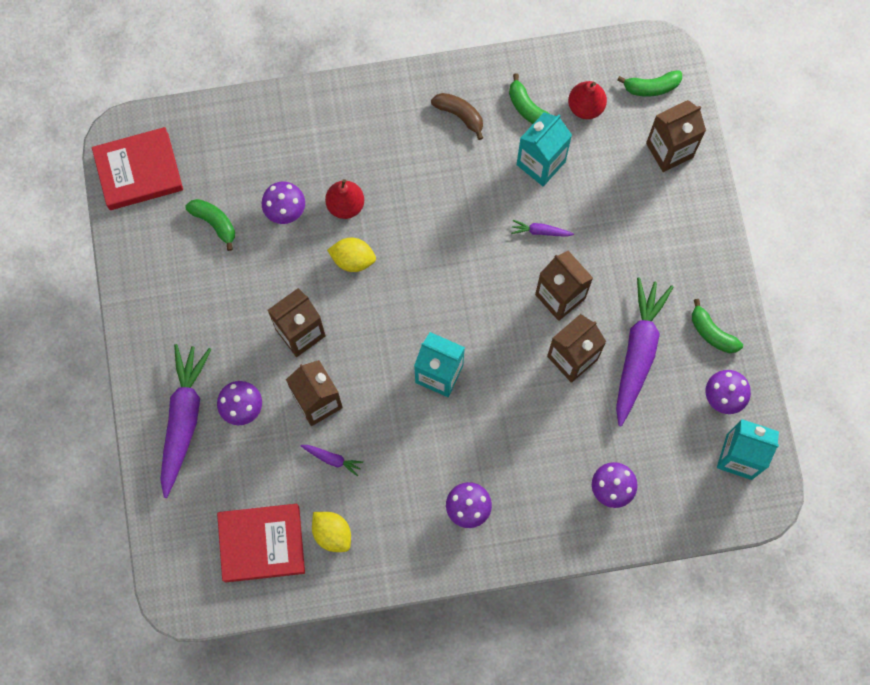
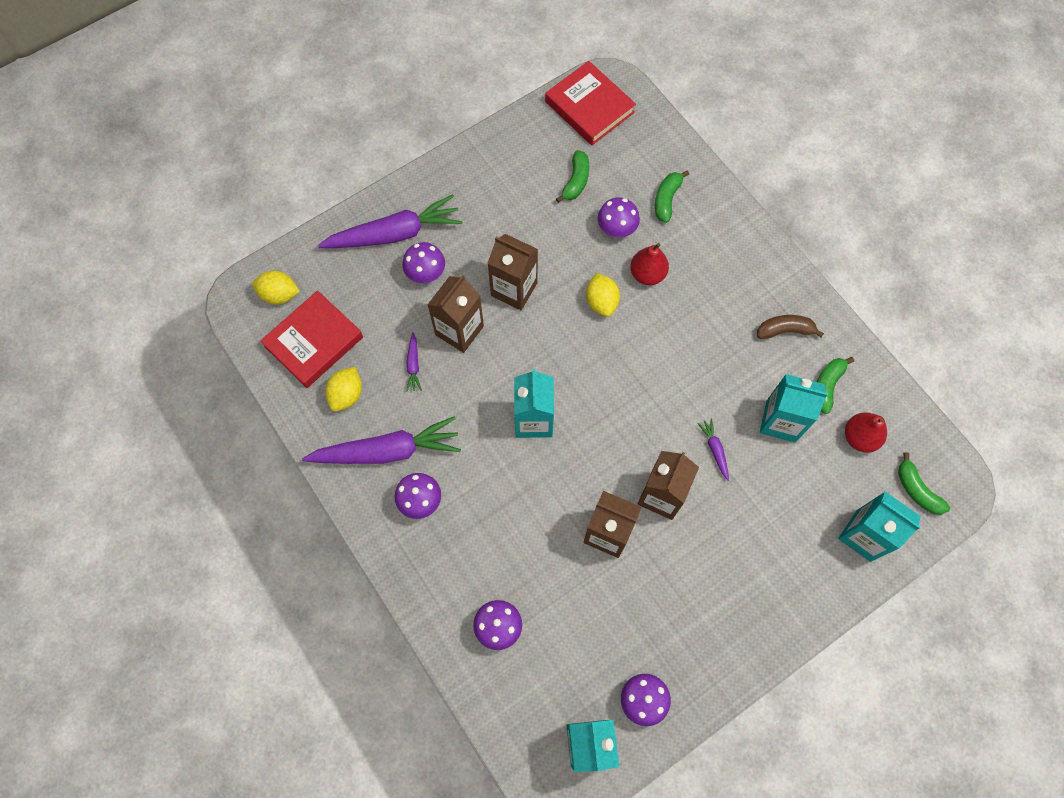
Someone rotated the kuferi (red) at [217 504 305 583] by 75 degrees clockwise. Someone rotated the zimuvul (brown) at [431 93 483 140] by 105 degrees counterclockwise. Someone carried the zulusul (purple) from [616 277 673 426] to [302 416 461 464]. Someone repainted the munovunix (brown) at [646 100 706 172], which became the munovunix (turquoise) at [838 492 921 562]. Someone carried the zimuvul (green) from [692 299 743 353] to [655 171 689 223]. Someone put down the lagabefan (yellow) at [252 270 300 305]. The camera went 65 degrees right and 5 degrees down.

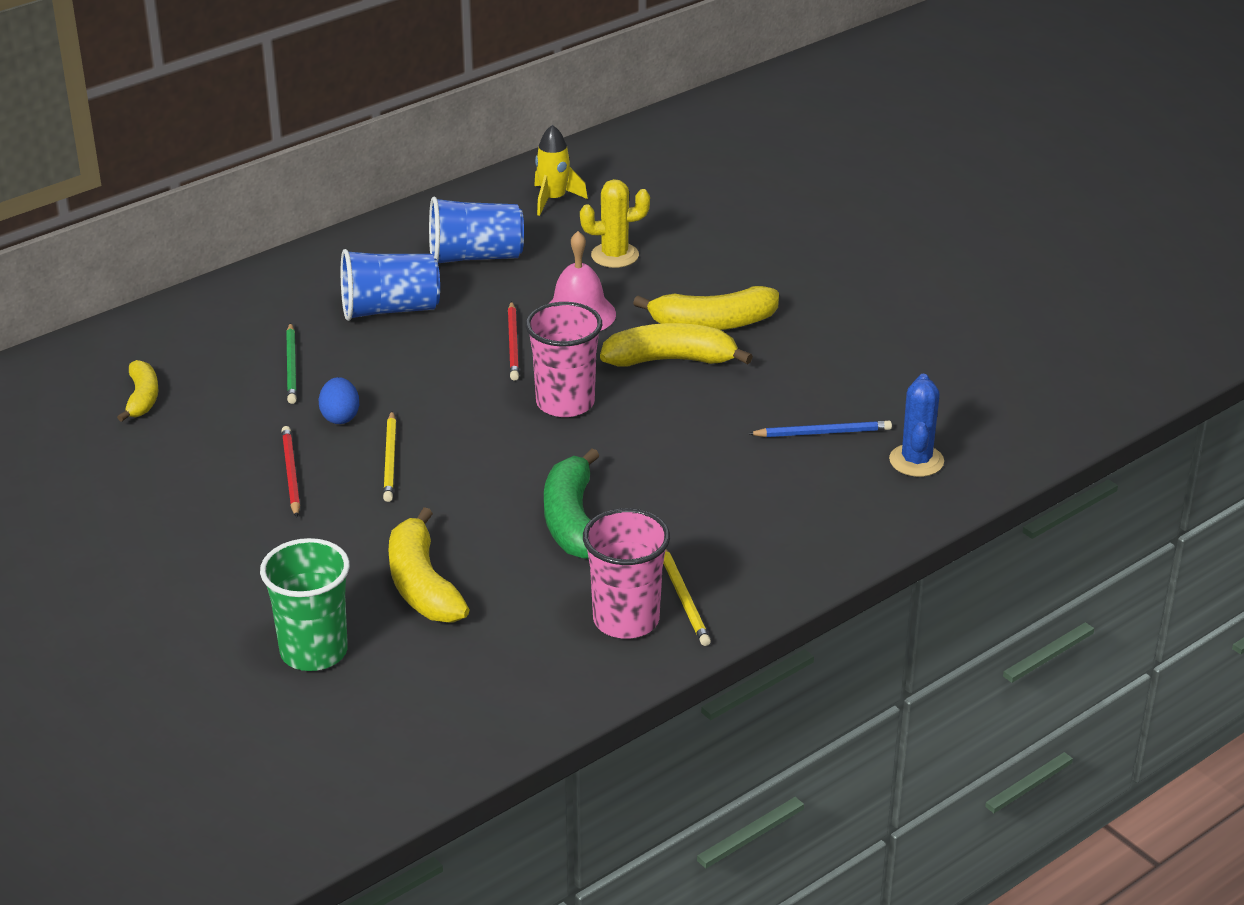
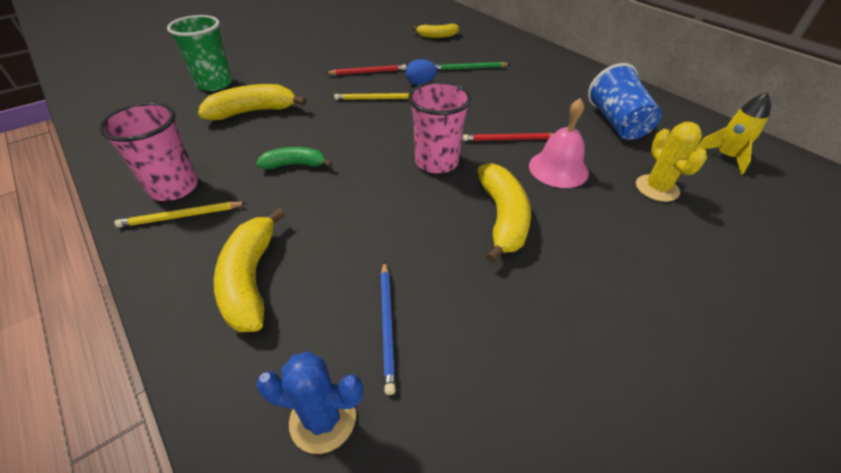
Someone took away the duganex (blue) at [341 249 440 321]. Someone scaled the zimuvul (green) at [544 449 599 560] by 0.63. Someone carried the zimuvul (yellow) from [633 286 779 330] to [214 208 285 332]. The camera went 90 degrees right and 10 degrees up.

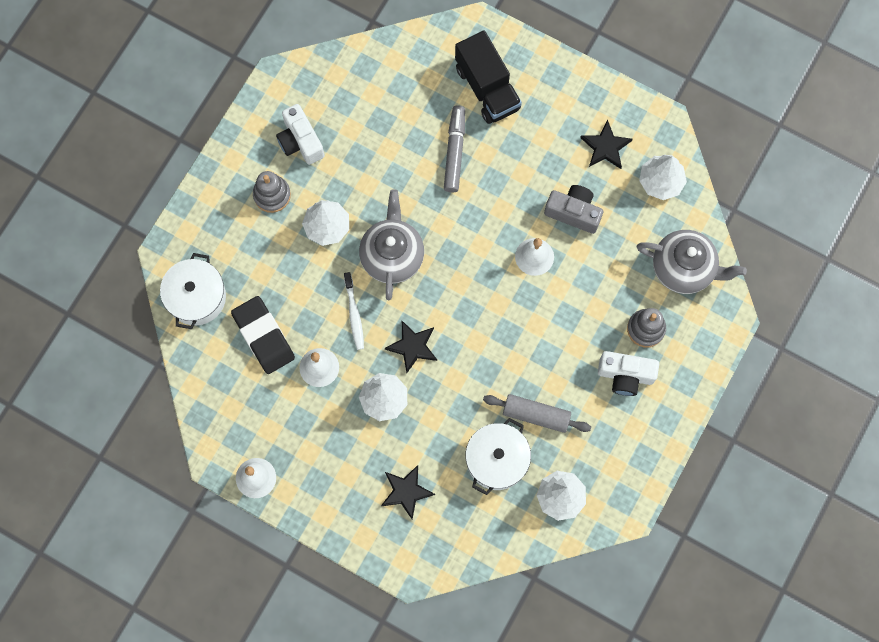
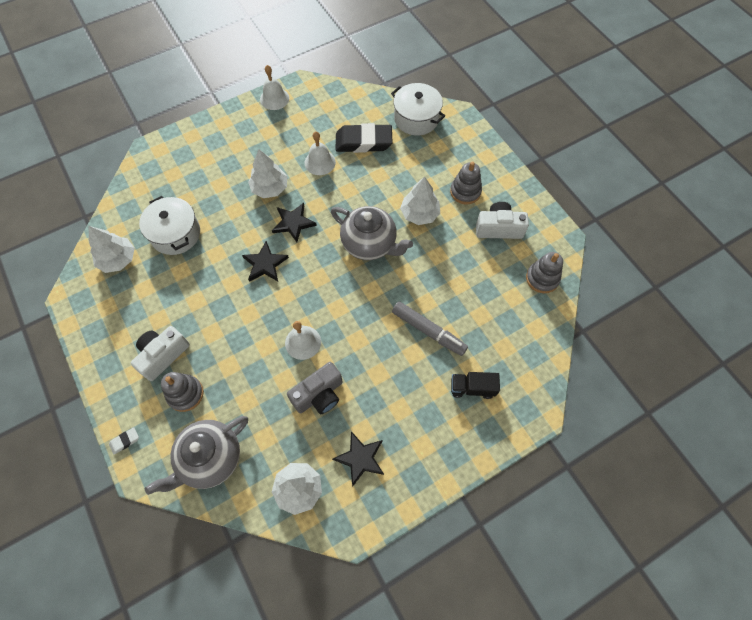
Someone took away the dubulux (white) at [344 272 364 350]. Someone carried the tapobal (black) from [381 465 435 519] to [242 241 289 282]. Someone scaled the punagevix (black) at [455 31 522 124] by 0.56. Someone took away the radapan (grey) at [483 394 591 433]. Someone put down the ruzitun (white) at [109 427 139 455]. Someone put down the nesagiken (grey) at [526 252 563 293]. The camera went 120 degrees right and 10 degrees down.

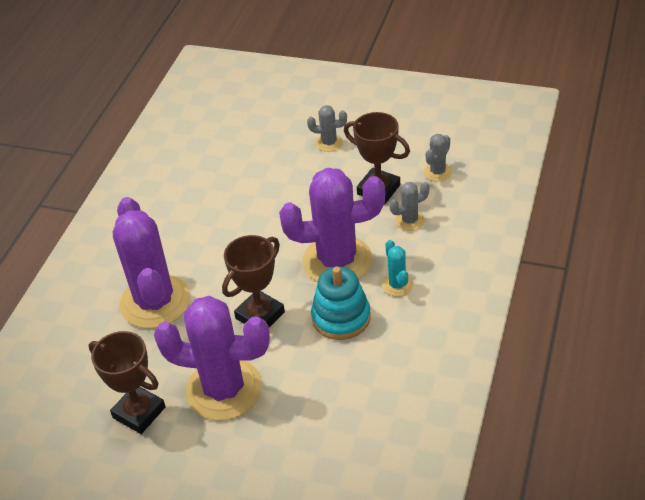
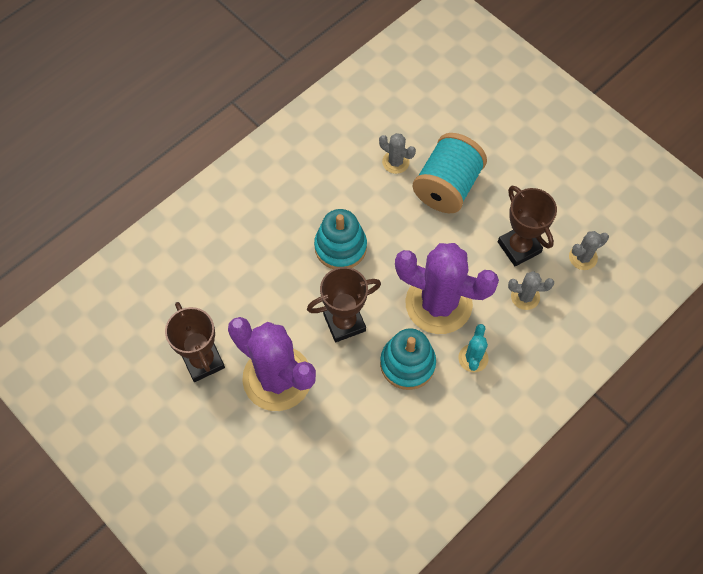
Someone took away the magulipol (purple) at [113 197 190 328]. Someone carried the magulipol (grey) from [307 105 347 152] to [379 133 416 174]. Someone put down the nesagiken (turquoise) at [314 209 367 269]. Someone put down the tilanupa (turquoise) at [413 133 487 213]. The camera went 25 degrees right and 20 degrees up.

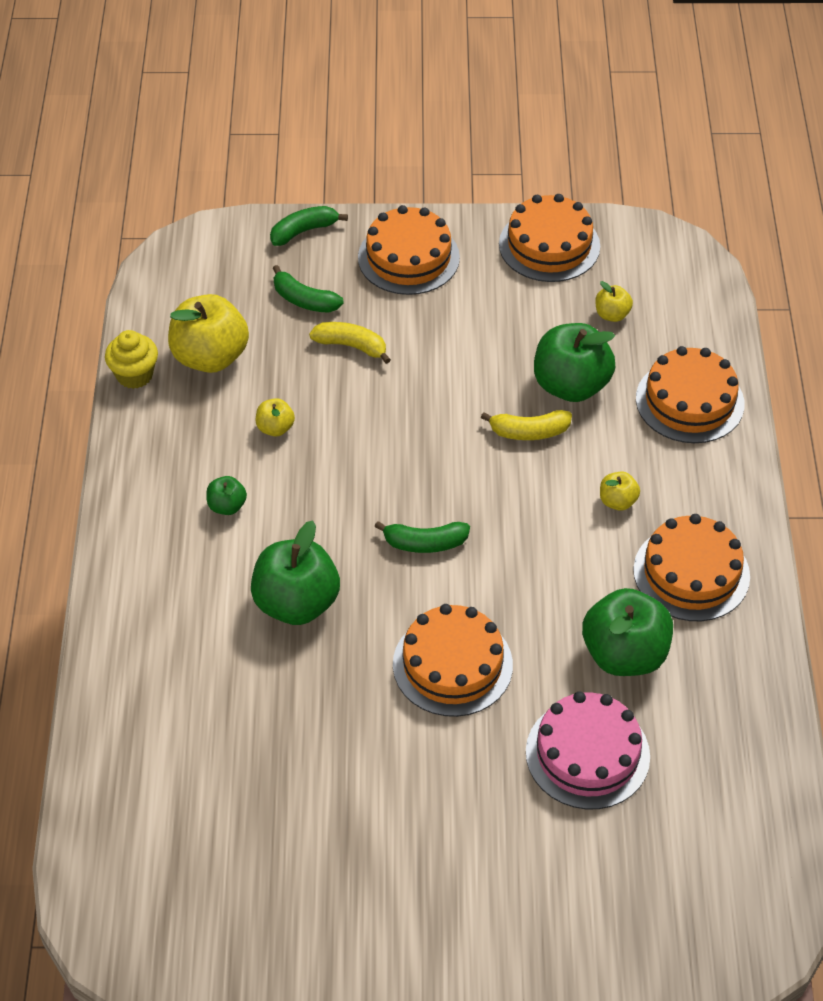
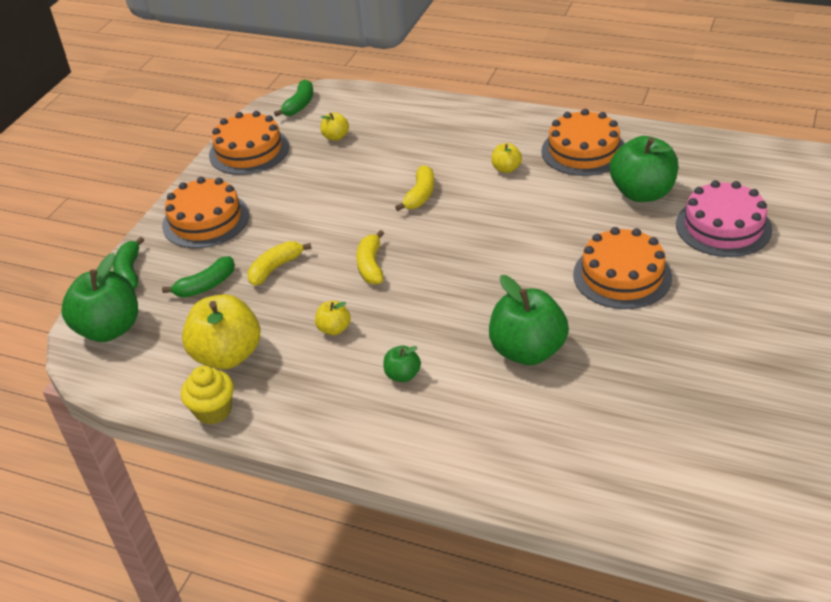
Someone carried the zimuvul (green) from [374 521 470 553] to [274 79 313 116]. Someone carried the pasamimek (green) from [534 323 615 402] to [61 253 138 342]. Someone took away the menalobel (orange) at [636 346 745 443]. Someone put down the zimuvul (yellow) at [356 230 384 285]. The camera went 65 degrees left and 10 degrees down.

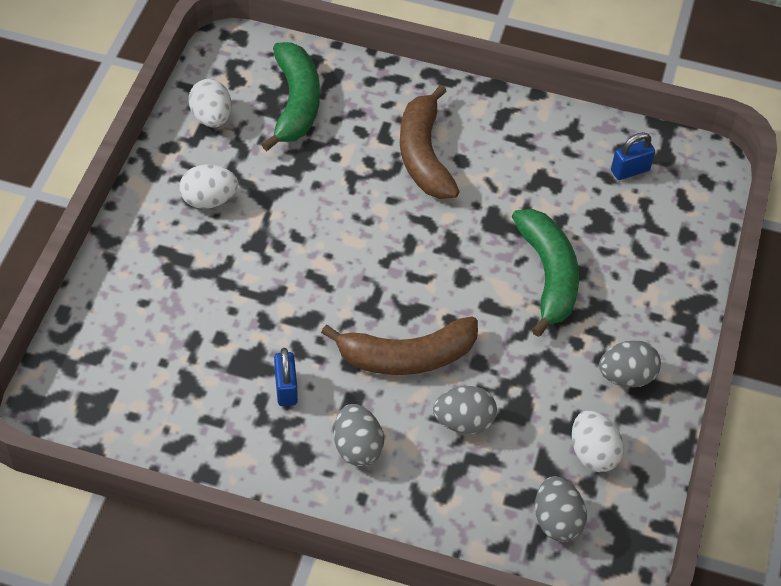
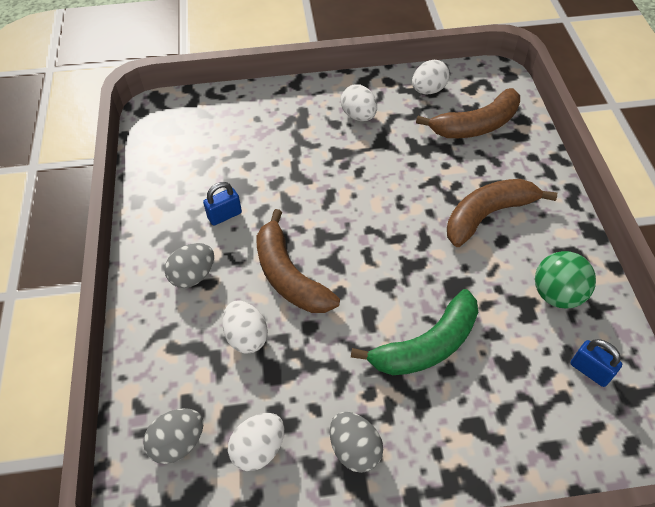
Someone repainted the zimuvul (green) at [261 42 320 151], which became the zimuvul (brown) at [416 88 520 138]. Someone repainted the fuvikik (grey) at [433 386 497 434], which became the fuvikik (white) at [222 300 268 354]. Someone put down the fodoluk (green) at [535 251 596 309]. The camera went 70 degrees right and 0 degrees up.

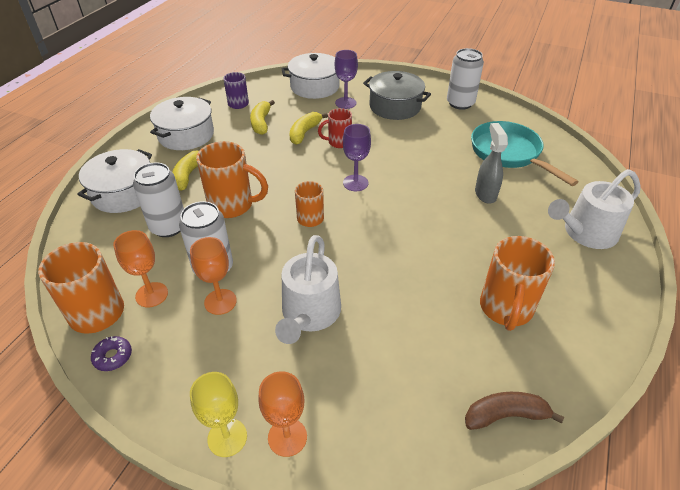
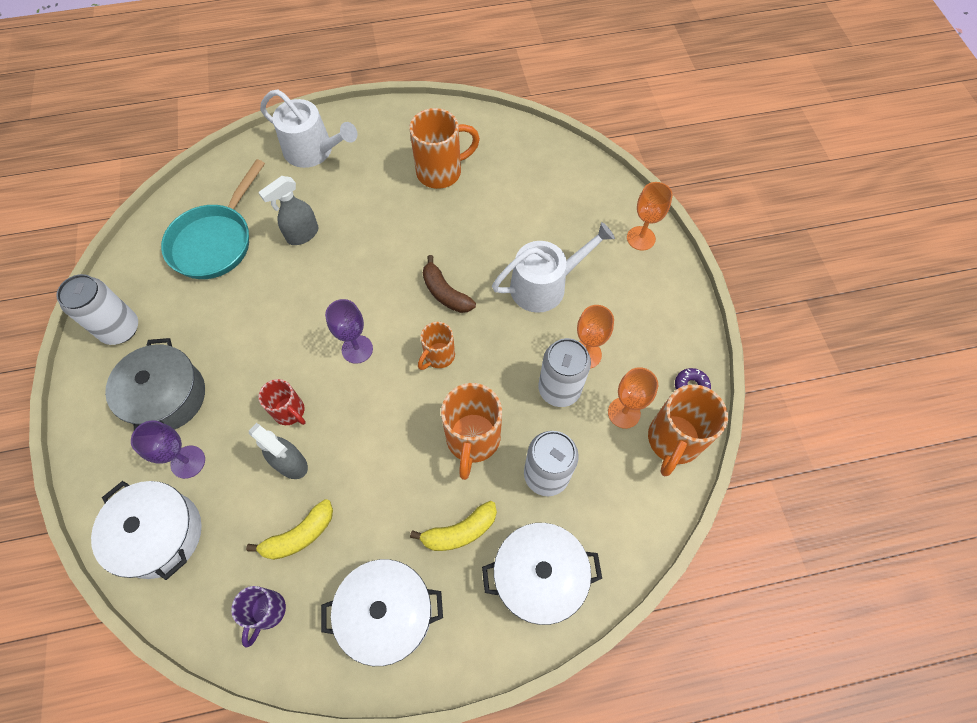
Someone took away the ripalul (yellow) at [190 372 247 457]. Someone rotated the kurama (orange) at [196 141 268 218] by 150 degrees counterclockwise. Someone swapped the zimuvul (yellow) at [289 112 328 145] for the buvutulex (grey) at [249 423 308 479]. Someone carried the zimuvul (brown) from [465 392 564 430] to [423 255 476 313]. The camera went 125 degrees left and 20 degrees up.

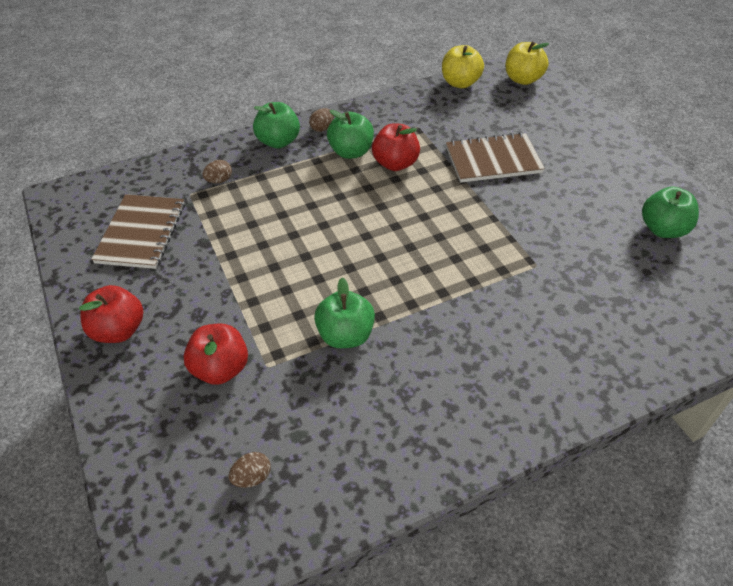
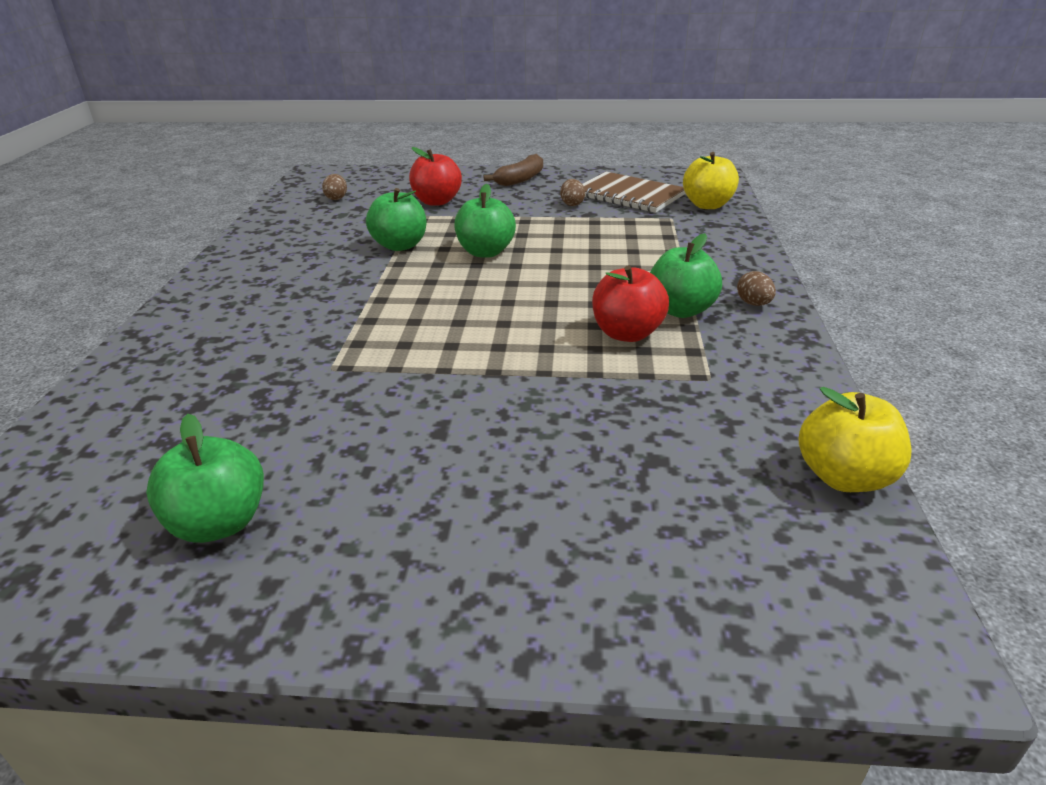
Someone swapped the pasamimek (red) at [79 285 143 343] for the zimuvul (brown) at [484 154 543 186]. Someone carried the fuvikik (brown) from [202 160 232 183] to [560 179 585 206]. Someone carried the pasamimek (green) from [253 102 300 148] to [454 184 516 258]. Someone took away the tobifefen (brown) at [446 133 545 183]. Someone carried the pasamimek (yellow) from [506 41 549 85] to [683 152 739 209]. The camera went 120 degrees right and 15 degrees down.

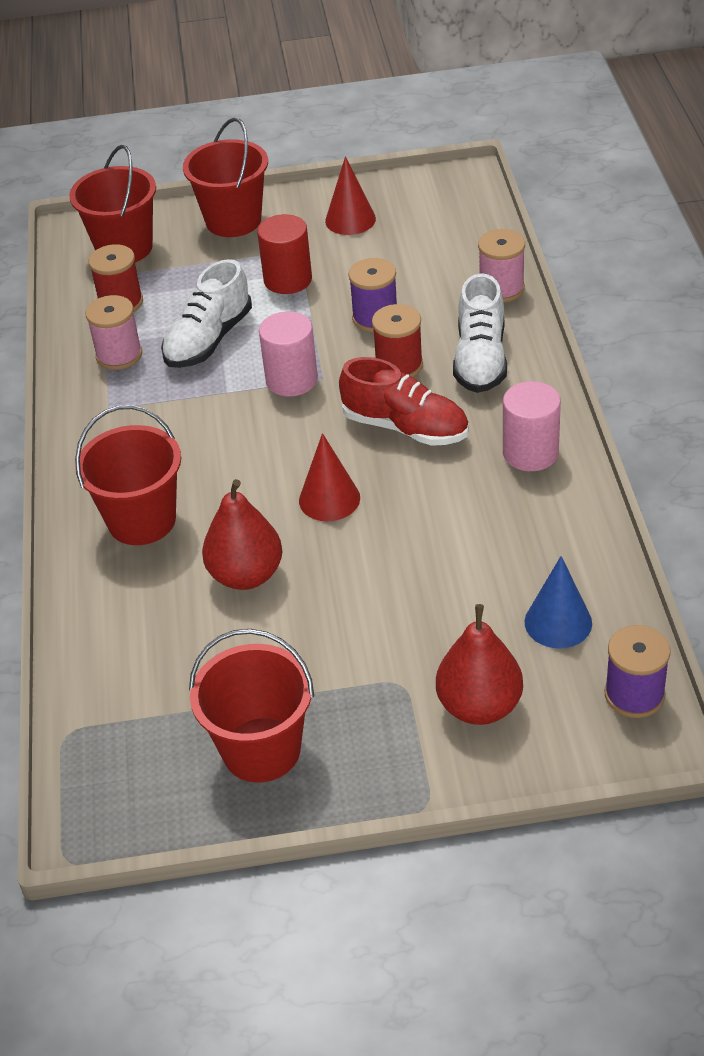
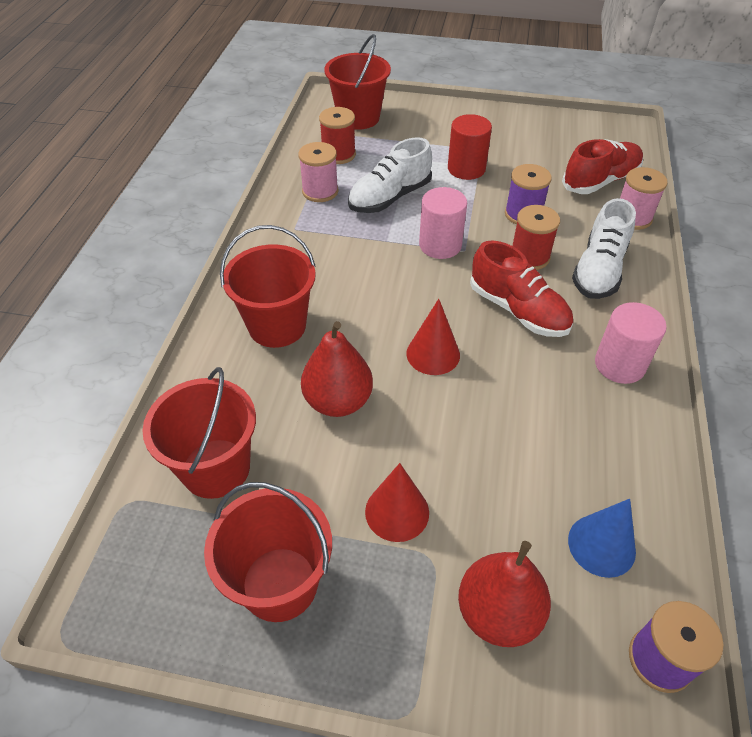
Someone carried the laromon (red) from [183 118 268 237] to [142 367 256 499]. Someone carried the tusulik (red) from [325 156 376 235] to [365 463 429 542]. Someone put down the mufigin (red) at [562 139 643 194]. The camera went 15 degrees right and 5 degrees up.

